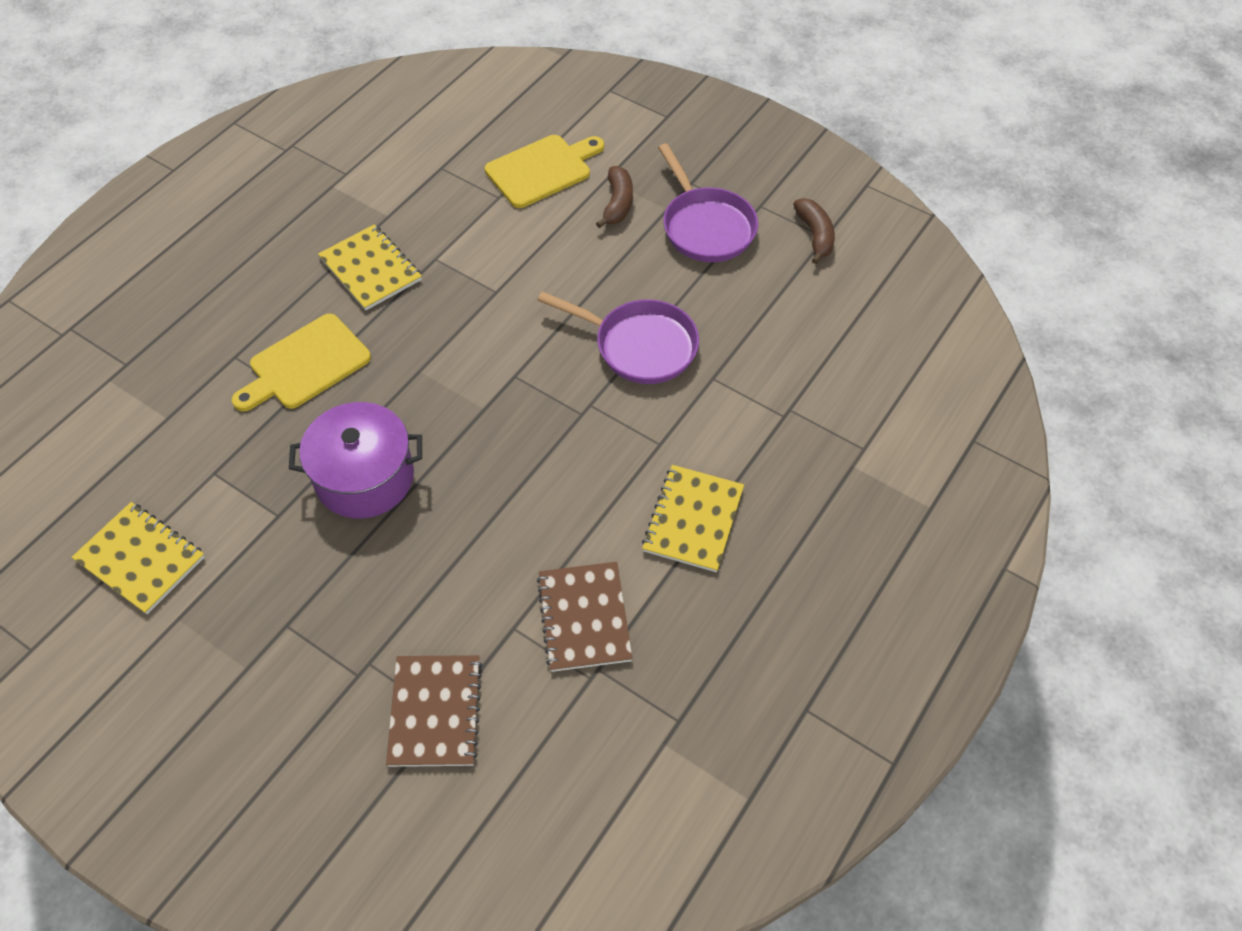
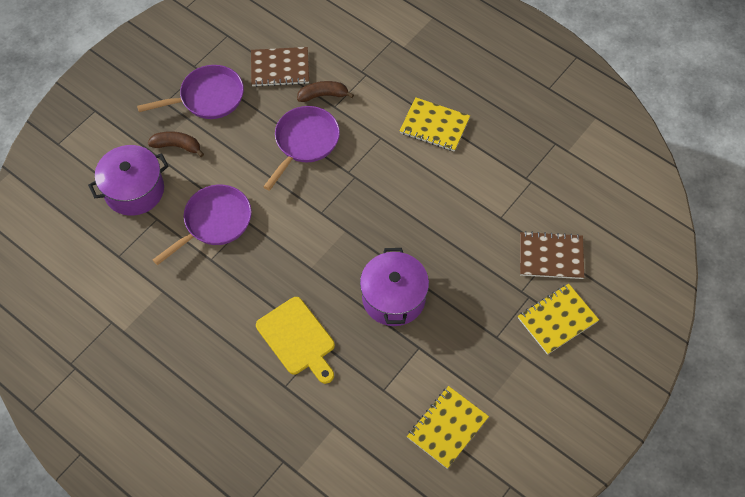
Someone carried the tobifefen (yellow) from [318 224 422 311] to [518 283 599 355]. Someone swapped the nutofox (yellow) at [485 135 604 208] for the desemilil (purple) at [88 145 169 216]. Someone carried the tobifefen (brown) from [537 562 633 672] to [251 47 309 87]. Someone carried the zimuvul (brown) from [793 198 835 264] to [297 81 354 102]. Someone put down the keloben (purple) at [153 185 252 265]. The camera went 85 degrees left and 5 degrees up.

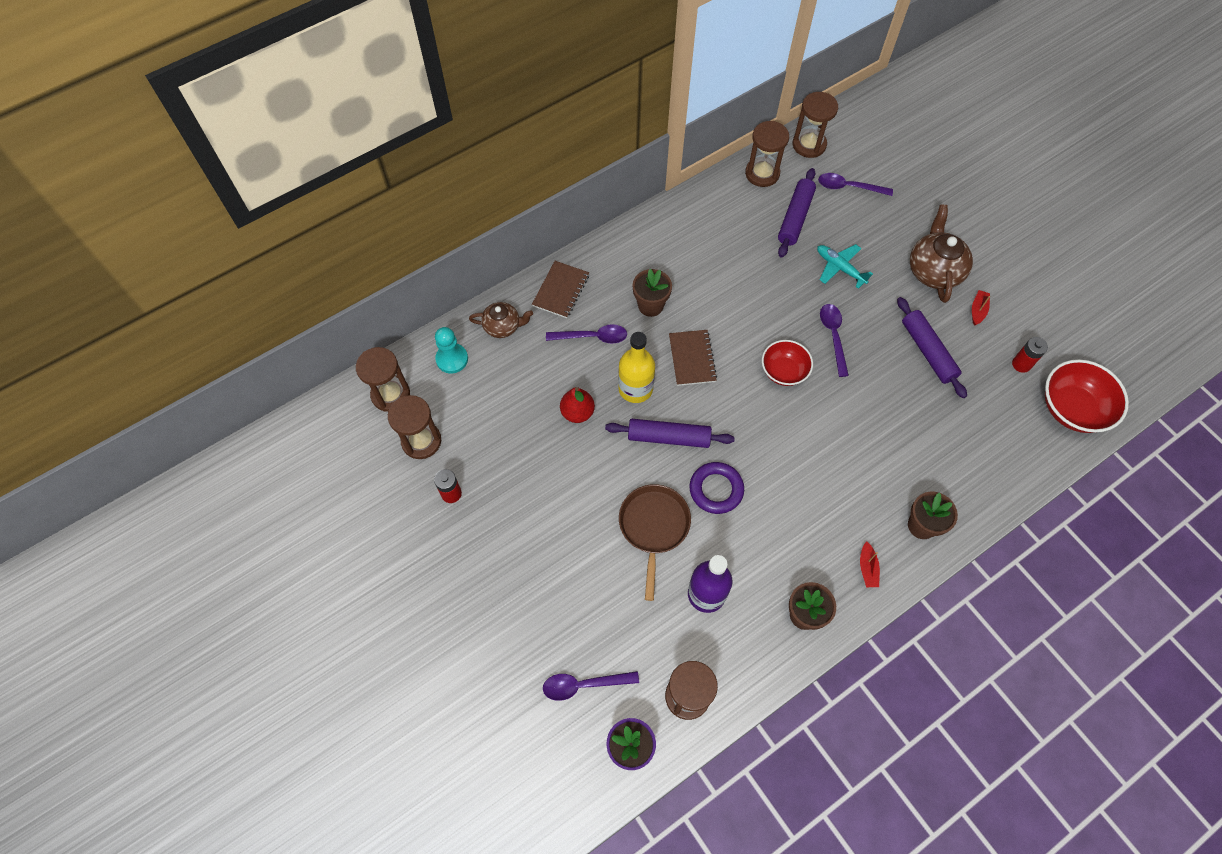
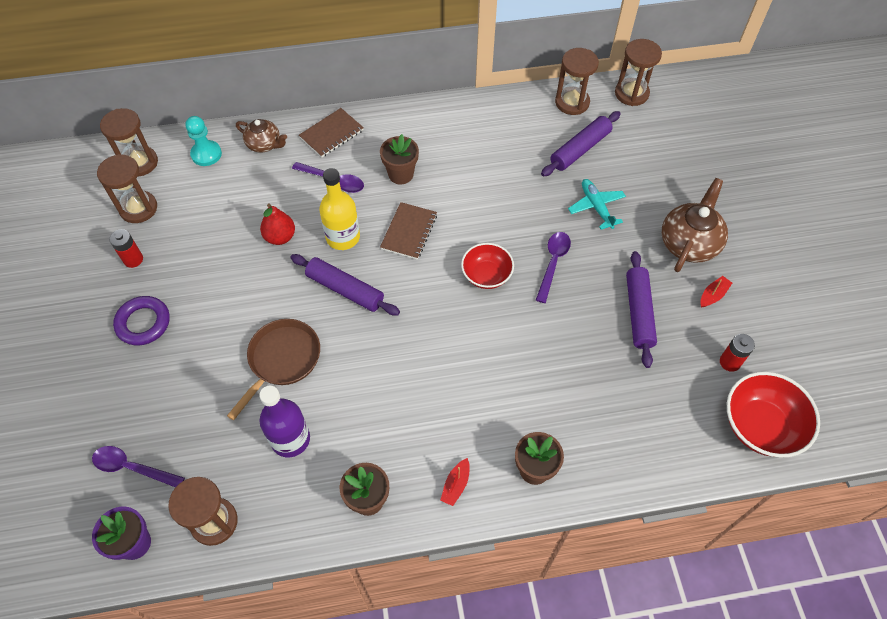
Someone carried the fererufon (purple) from [689 462 744 514] to [113 296 170 345]. Someone took away the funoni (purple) at [818 173 893 196]. The camera went 25 degrees right and 5 degrees down.

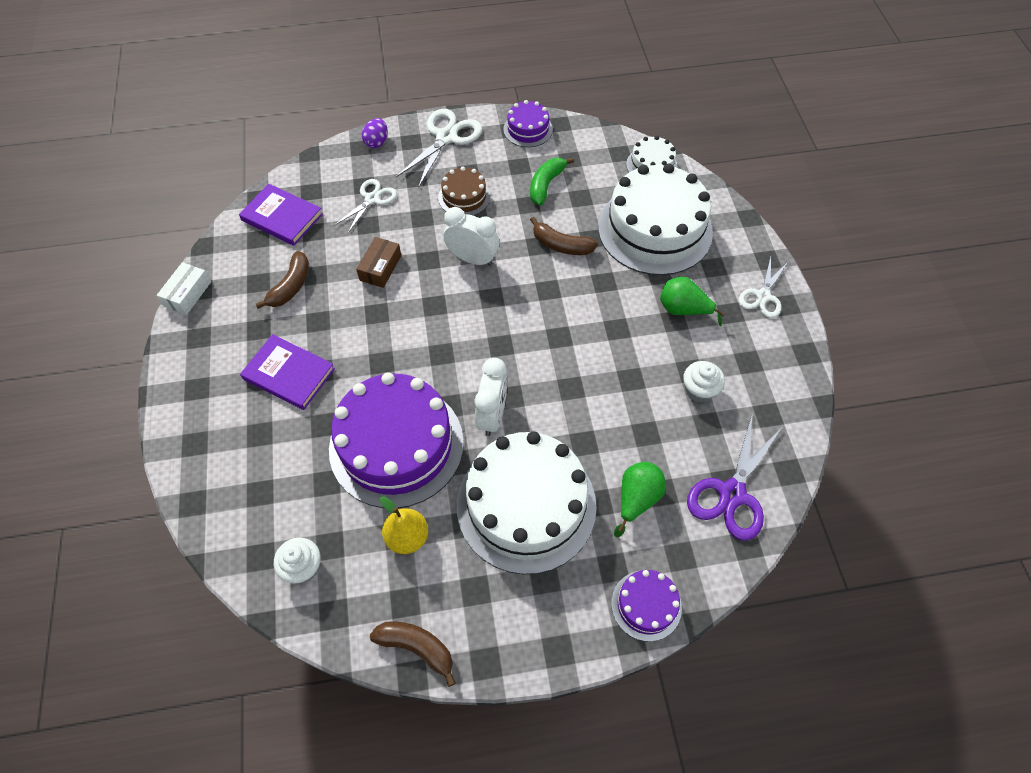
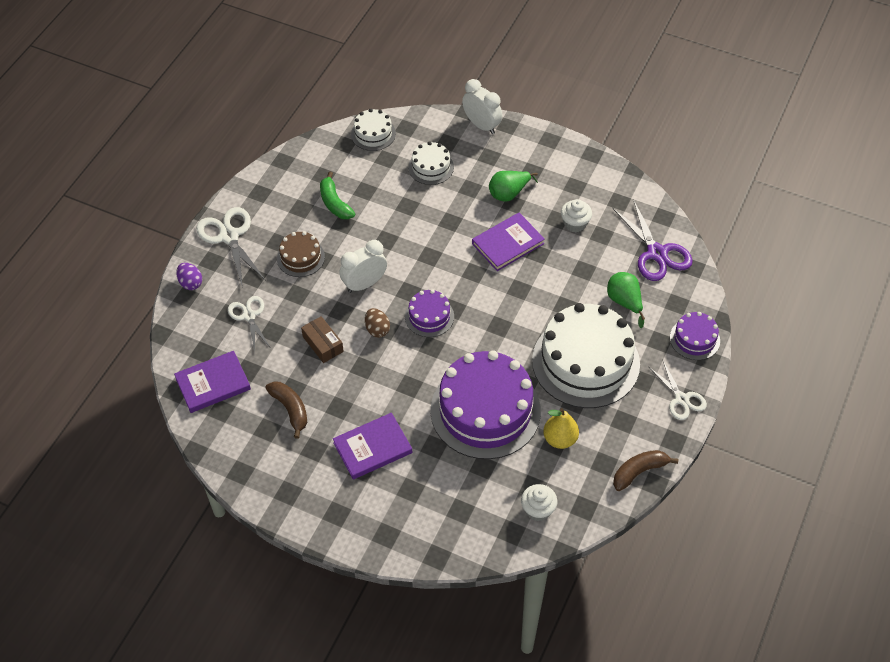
Someone took away the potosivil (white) at [156 262 211 315]. Someone carried the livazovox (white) from [474 358 508 436] to [462 79 502 134]. Someone carried the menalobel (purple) from [504 100 553 147] to [405 289 454 337]. Someone took away the zimuvul (brown) at [530 217 598 255]. Someone scaled the menalobel (white) at [598 164 713 275] by 0.47. Someone carried the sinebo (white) from [739 257 788 318] to [649 361 707 420]. Someone put down the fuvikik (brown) at [365 308 390 338]. Someone put down the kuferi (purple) at [472 213 545 271]. The camera went 55 degrees left and 5 degrees down.

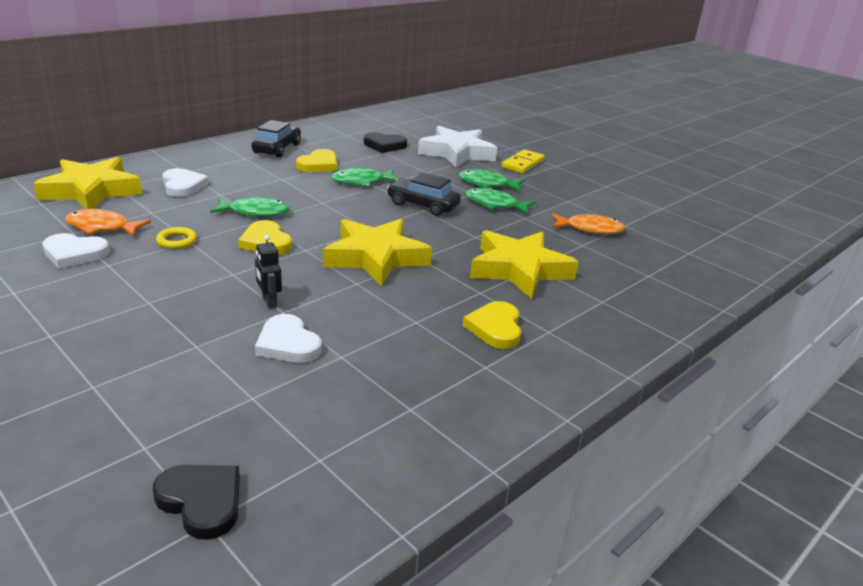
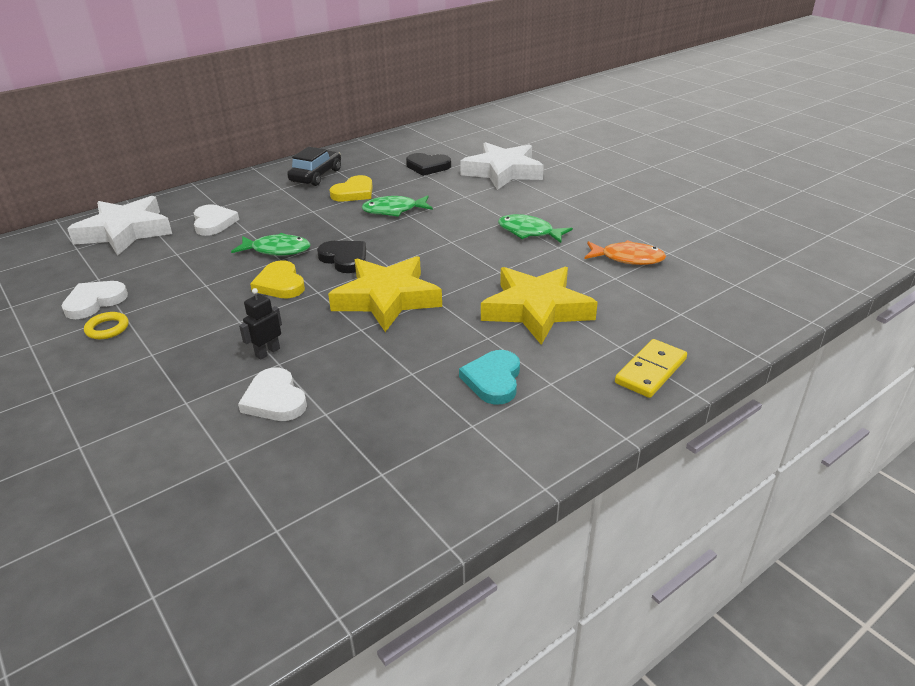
Someone repainted the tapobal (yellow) at [33 157 142 209], which became the tapobal (white) at [67 196 172 256]. Someone rotated the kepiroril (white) at [42 233 110 269] by 120 degrees clockwise. Someone took away the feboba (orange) at [65 209 151 236]. Someone carried the kepiroril (black) from [153 465 240 540] to [317 241 366 273]. Someone carried the fererufon (yellow) from [156 227 197 249] to [84 312 129 339]. Someone rotated the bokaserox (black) at [255 235 282 309] by 60 degrees clockwise. Someone took away the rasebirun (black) at [387 172 461 216]. Someone took away the feboba (green) at [459 169 525 192]. Someone repainted the kepiroril (yellow) at [463 301 521 349], which became the kepiroril (turquoise) at [459 350 520 405]. Someone carried the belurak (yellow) from [501 149 545 173] to [615 339 687 398]. The camera went 10 degrees right and 5 degrees up.

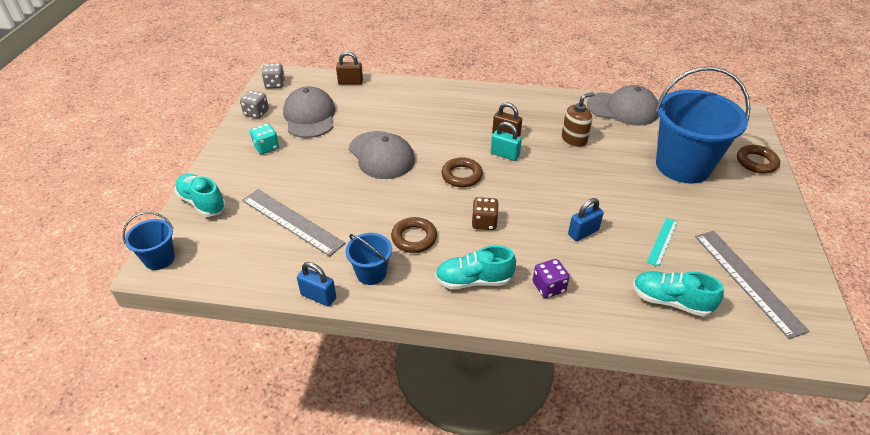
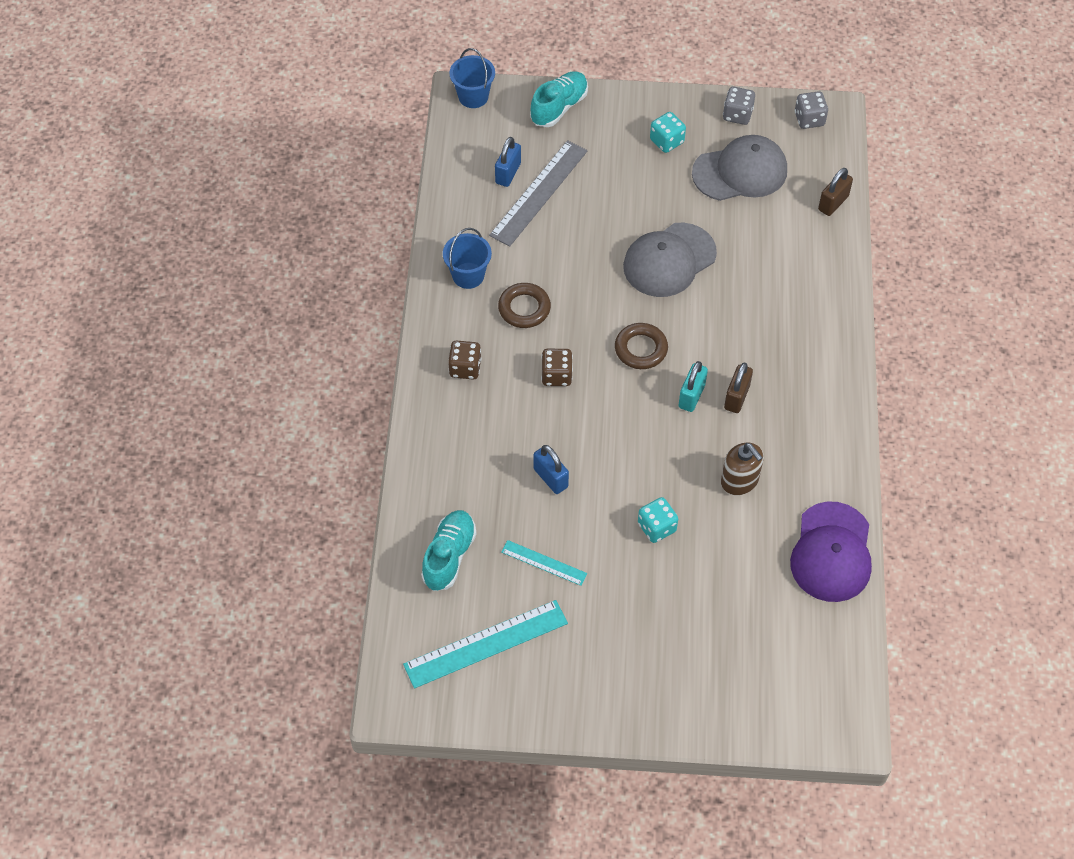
Someone carried the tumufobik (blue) from [297 262 336 306] to [495 137 521 187]. Someone rotated the tumufobik (brown) at [336 51 363 85] by 45 degrees clockwise. Someone swapped the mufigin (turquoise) at [435 245 516 289] for the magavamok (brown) at [448 340 482 380]. Someone took away the magavamok (purple) at [533 259 570 298]. Someone repainted the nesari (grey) at [587 85 658 126], which became the nesari (purple) at [790 501 872 602]. Someone took away the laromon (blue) at [656 67 750 184]. Someone repainted the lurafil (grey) at [695 231 810 339], which became the lurafil (turquoise) at [403 600 568 689]. Someone took away the fererufon (brown) at [737 145 780 174]. Someone put down the magavamok (turquoise) at [638 497 678 543]. The camera went 85 degrees right and 15 degrees up.

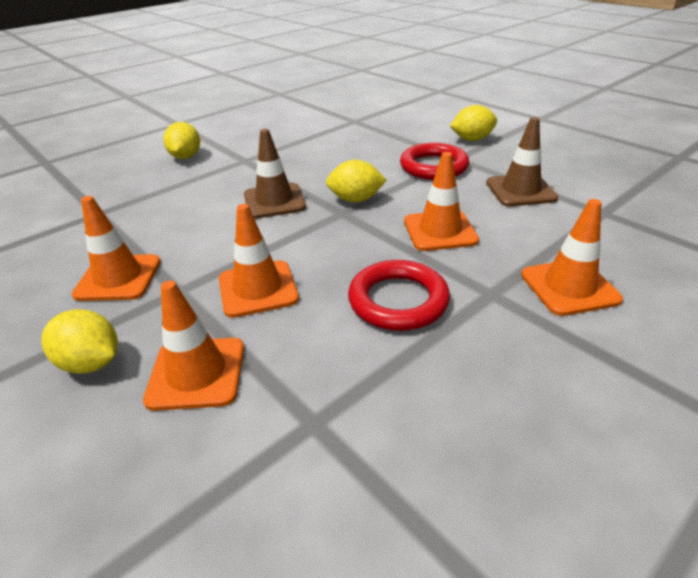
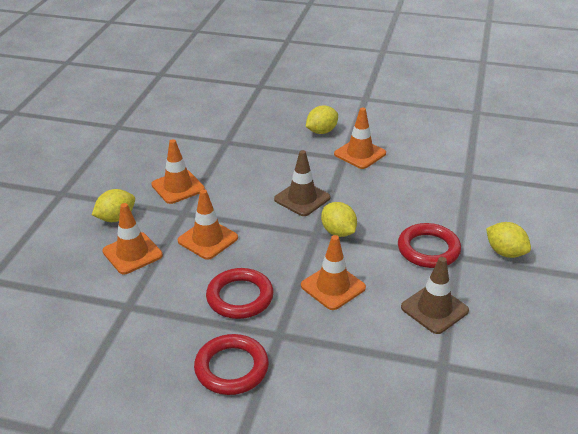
Someone rotated the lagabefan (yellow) at [41 309 118 374] by 60 degrees clockwise. Someone carried the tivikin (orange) from [521 199 623 316] to [334 107 386 169]. Someone put down the fererufon (red) at [194 334 269 395]. The camera went 55 degrees right and 0 degrees up.

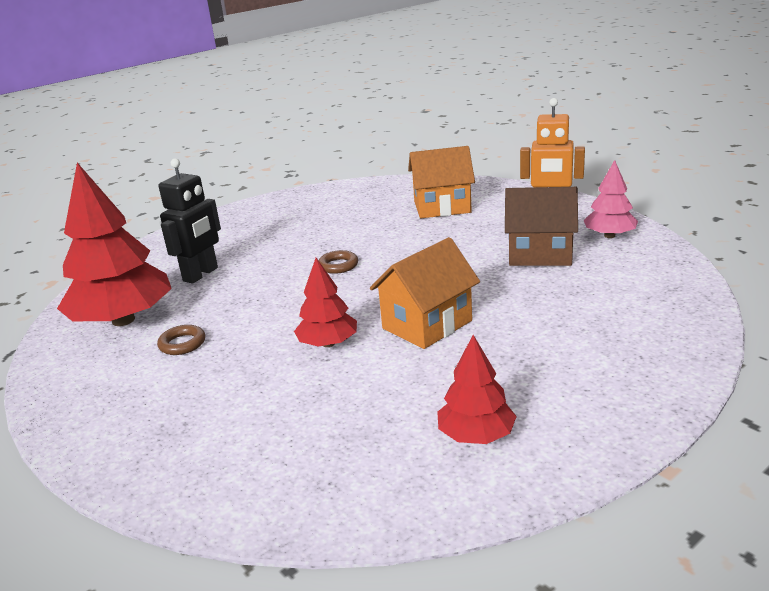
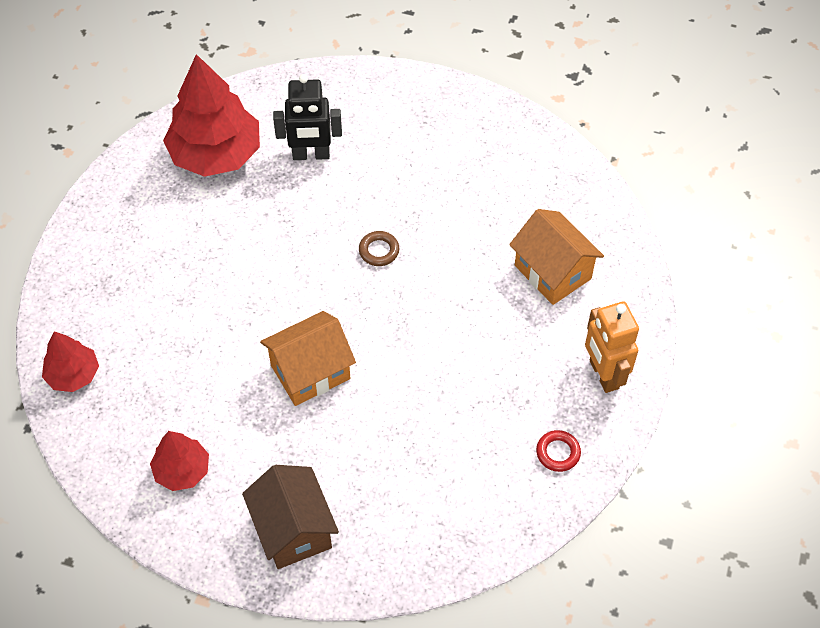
Someone took away the fererufon (brown) at [157 325 205 355]. Someone carried the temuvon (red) from [294 258 357 347] to [42 331 99 392]. Someone rotated the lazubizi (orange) at [370 237 480 349] by 45 degrees counterclockwise. Someone carried the lazubizi (brown) from [505 187 578 266] to [242 465 339 569]. Someone swapped the temuvon (pink) at [584 160 638 238] for the fererufon (red) at [536 430 581 472]. The camera went 55 degrees right and 30 degrees up.

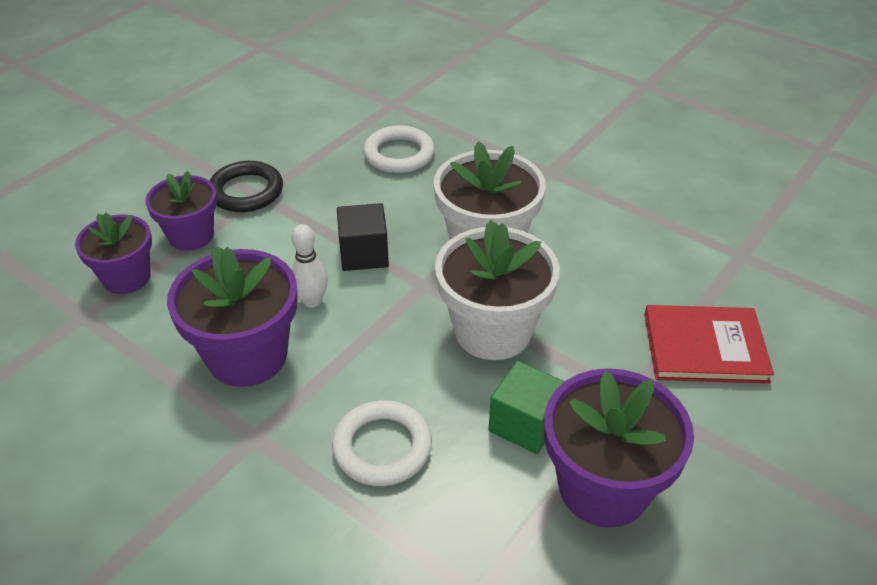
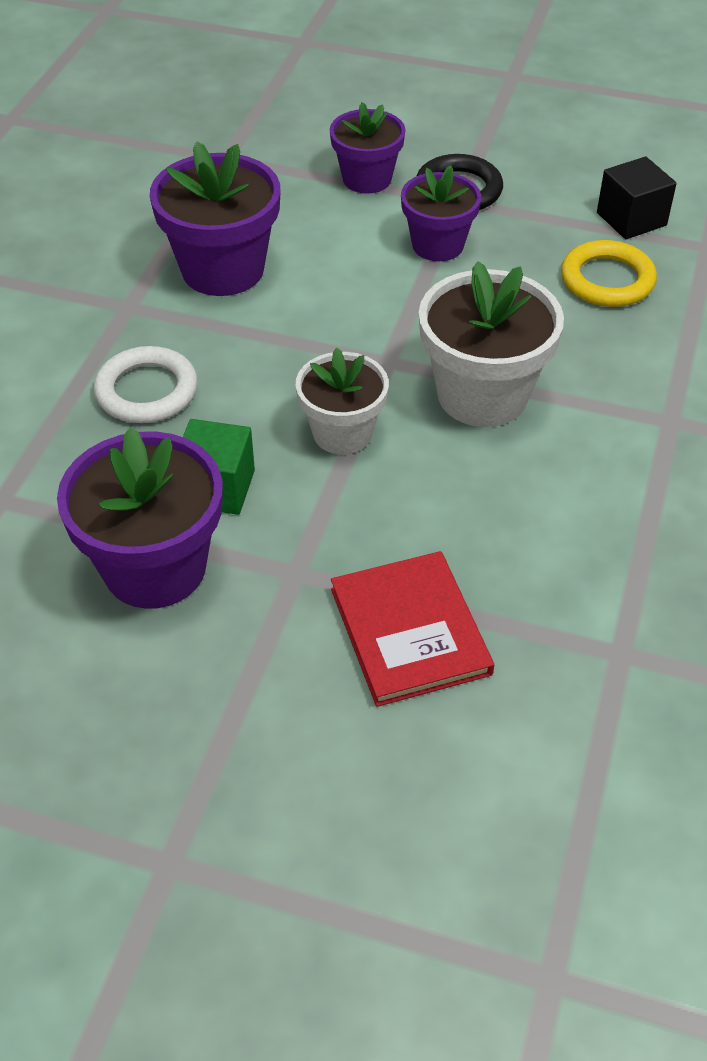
Someone carried the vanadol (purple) from [75 212 152 294] to [401 165 481 261]. Someone took away the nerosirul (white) at [291 224 328 307]. Someone carried the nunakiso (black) from [337 203 389 271] to [597 157 677 239]. Someone repainted the fererufon (white) at [363 125 435 173], which became the fererufon (yellow) at [561 240 657 307]. Someone scaled the vanadol (white) at [435 220 560 360] by 0.64. The camera went 70 degrees right and 5 degrees up.

